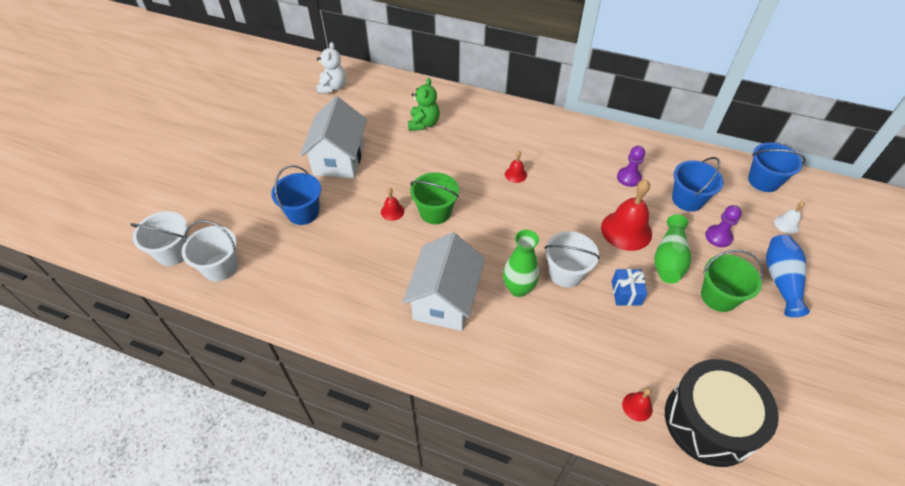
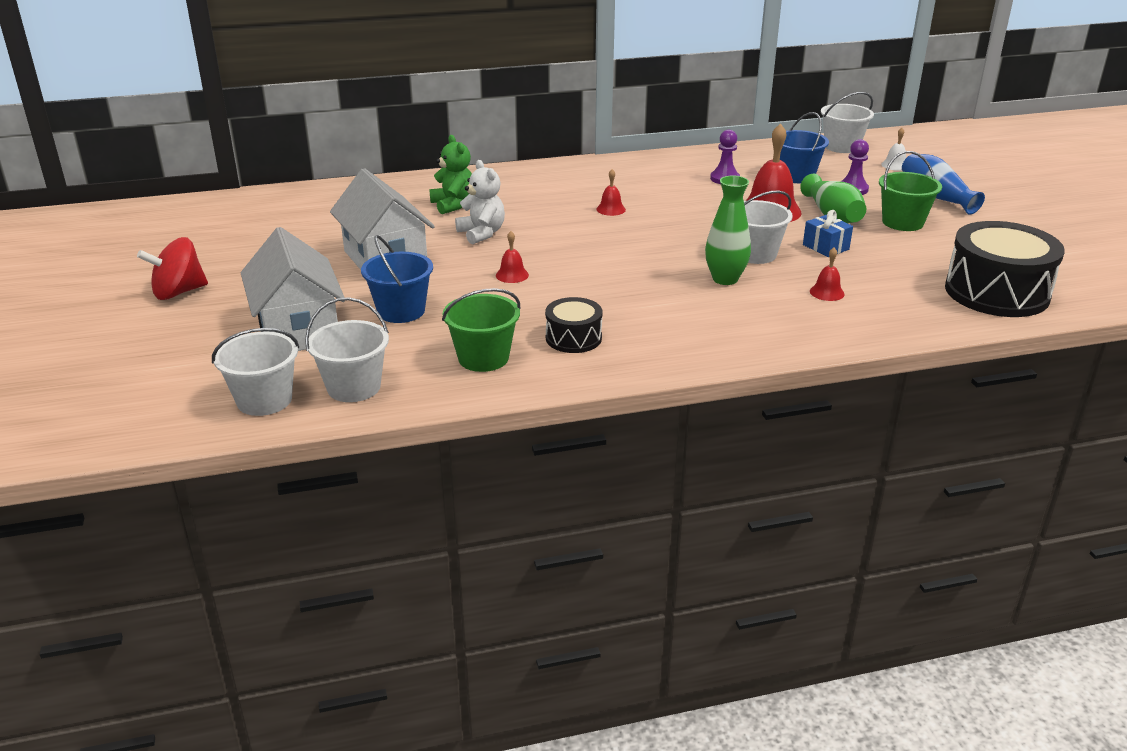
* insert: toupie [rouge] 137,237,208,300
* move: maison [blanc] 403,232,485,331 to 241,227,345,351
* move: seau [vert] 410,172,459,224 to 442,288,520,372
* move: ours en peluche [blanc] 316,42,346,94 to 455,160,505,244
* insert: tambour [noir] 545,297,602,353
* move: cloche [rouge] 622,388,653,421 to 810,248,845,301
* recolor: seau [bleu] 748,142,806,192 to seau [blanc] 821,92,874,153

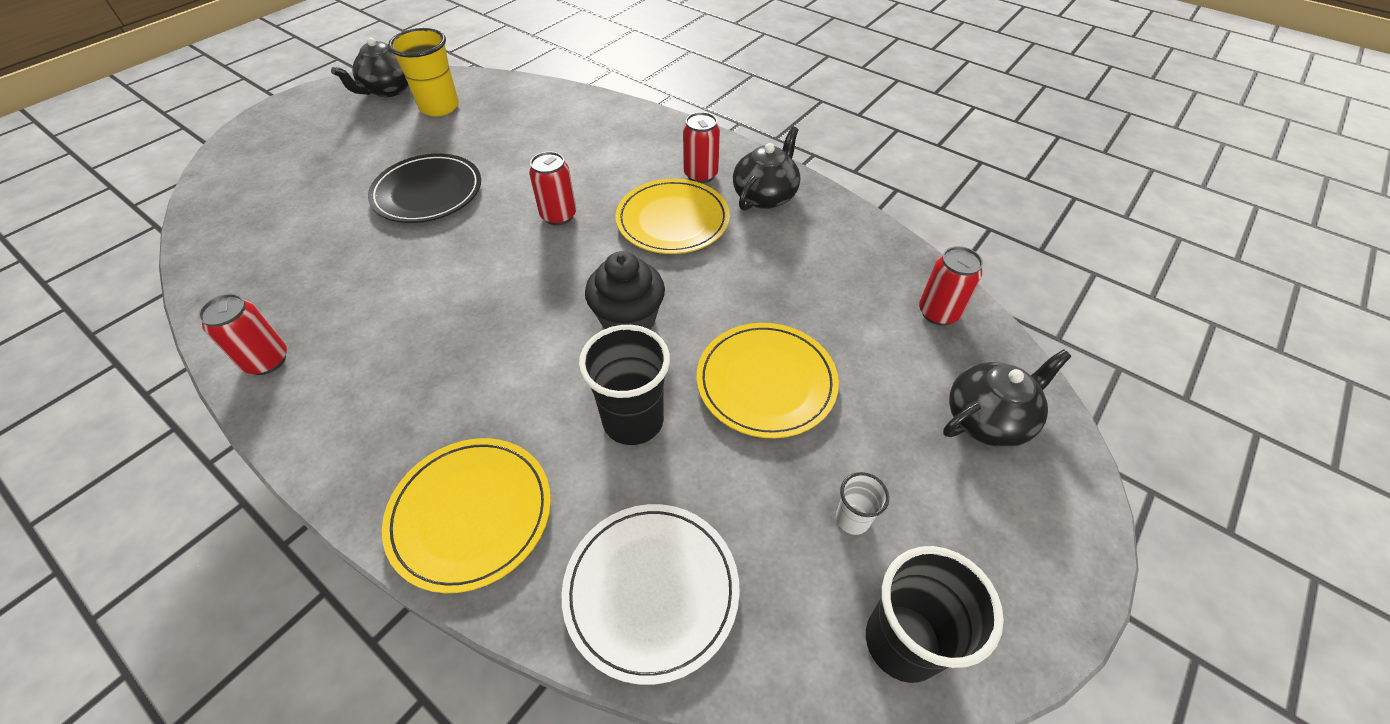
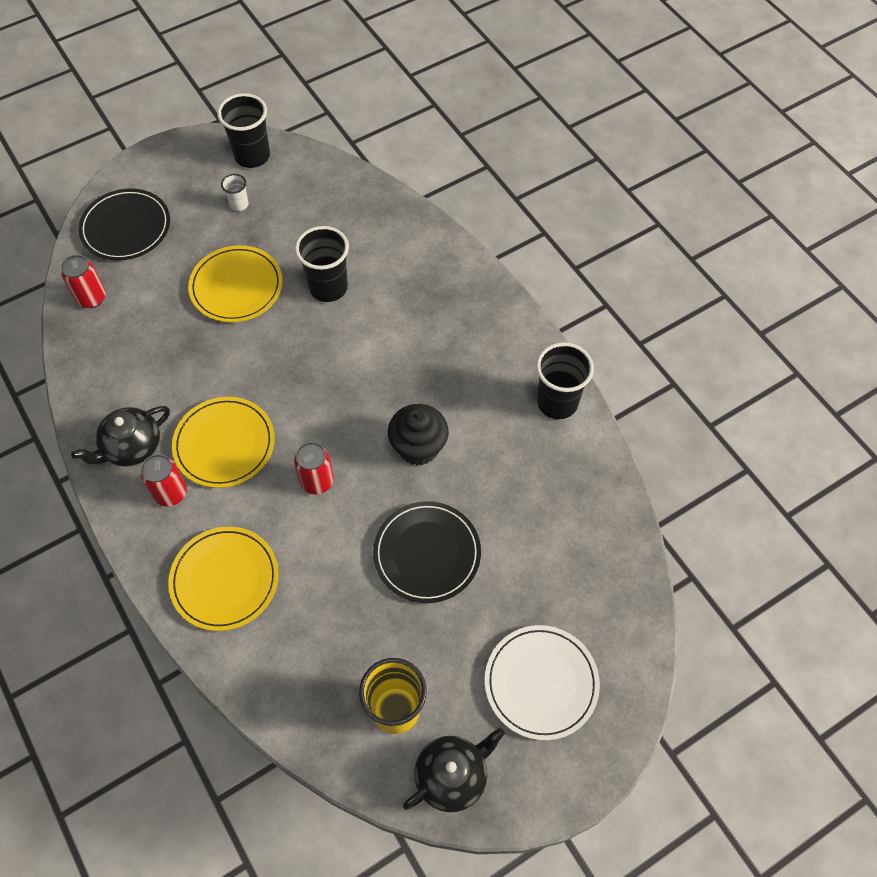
* replace: théière [noir] 943,349,1072,447 to assiette [noir] 78,188,170,261
* move: assiette [jaune] 382,438,551,593 to 168,527,279,631
* move: muffin [noir] 585,251,665,330 to 388,404,449,465
* move: assiette [blanc] 561,504,740,685 to 485,625,600,740
* replace: canette [rouge] 198,294,287,375 to gobelet [noir] 536,342,594,419

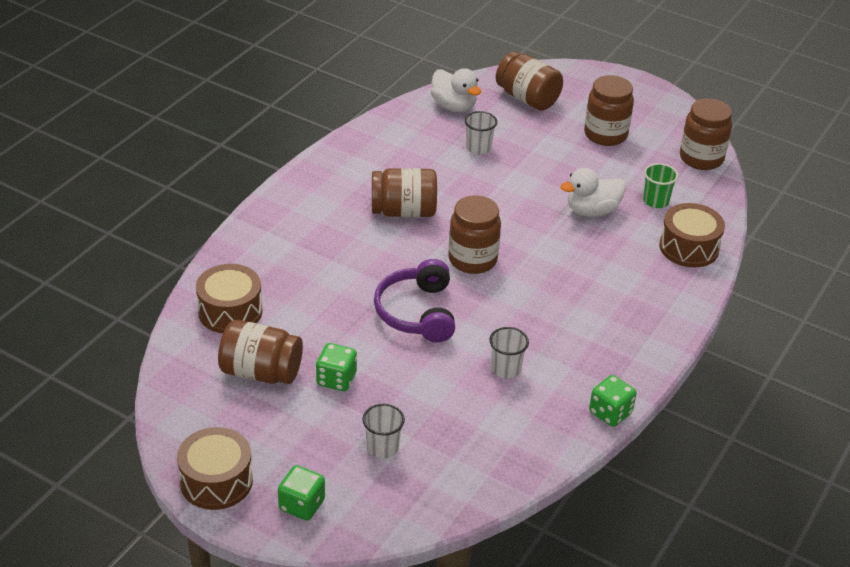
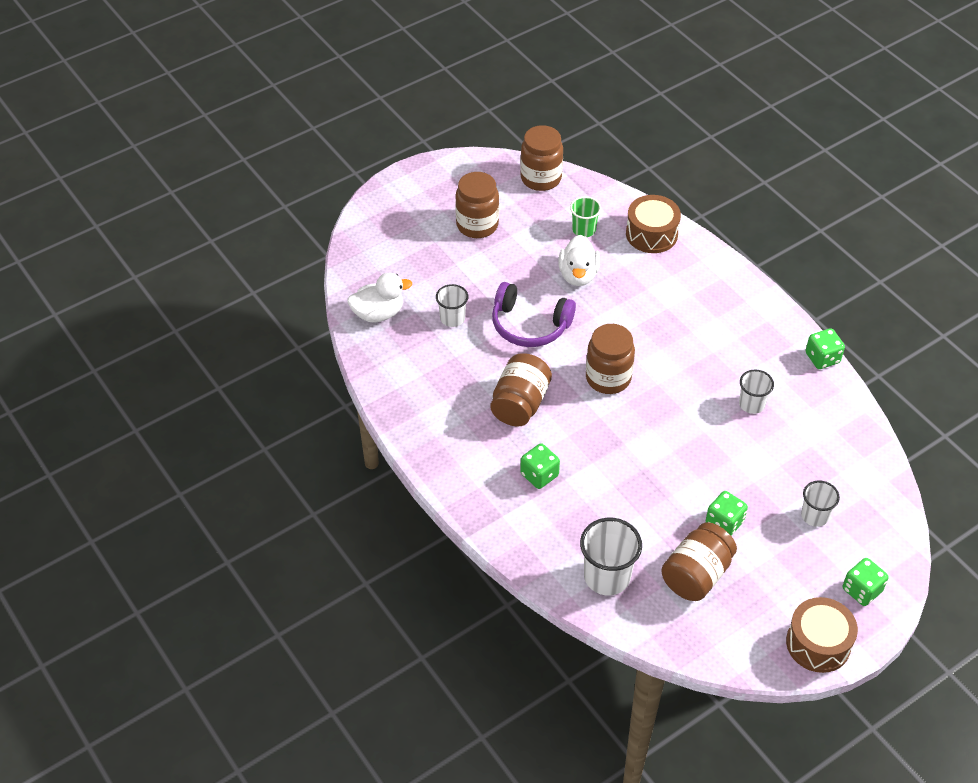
* move: casque audio [violet] 374,259,455,342 to 492,282,576,347
* insert: dé [vert] 520,443,560,489
* replace: tambour [marron] 196,264,262,333 to gobelet [blanc] 580,518,642,595
* delete: bocal [marron] 496,52,563,110

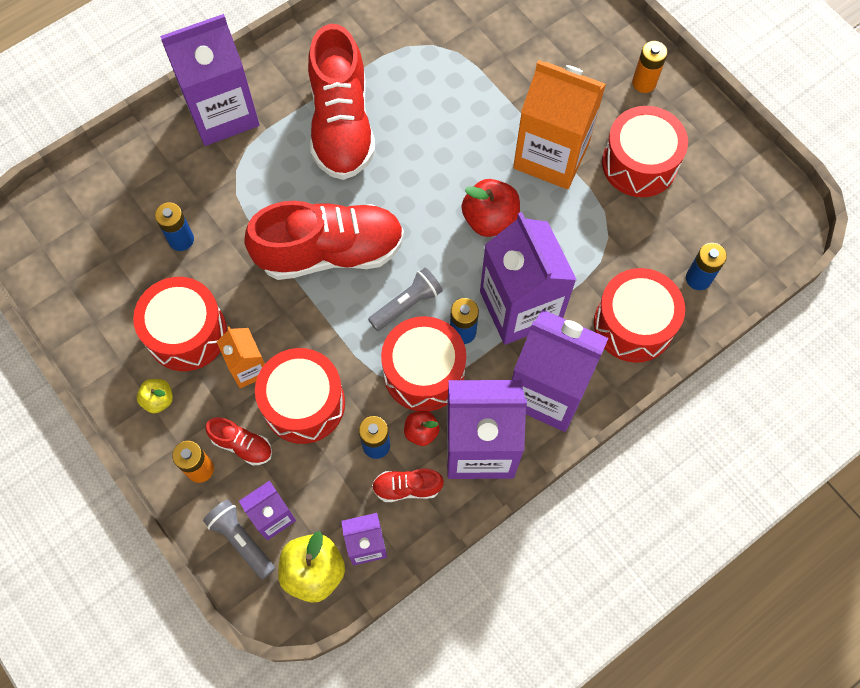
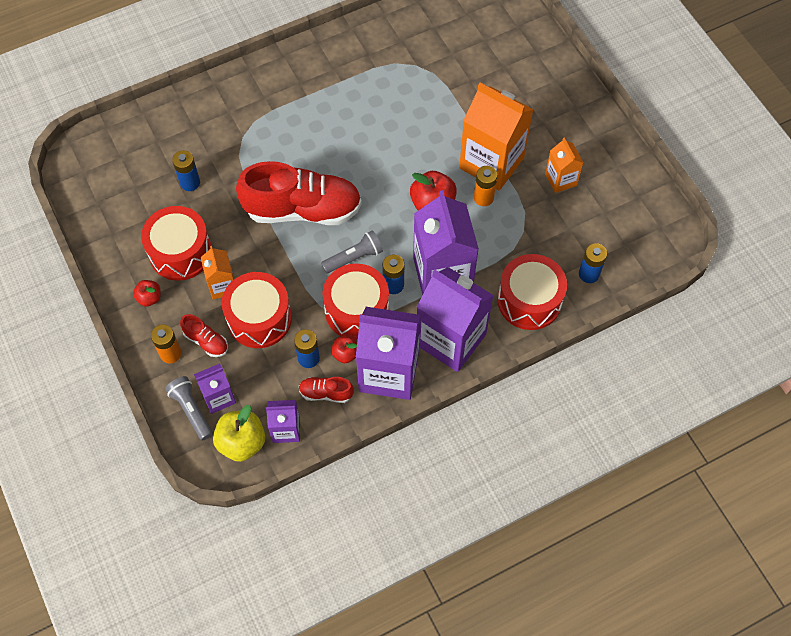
* recolor: pomme [jaune] 137,379,173,414 to pomme [rouge] 133,280,161,307
* move: pile [orange] 632,41,667,93 to 474,166,497,206
* replace: tambour [rouge] 602,106,688,197 to brique de lait [orange] 545,138,583,193
* delete: brique de lait [violet] 160,14,259,146
* delete: chaussure [rouge] 308,24,375,180

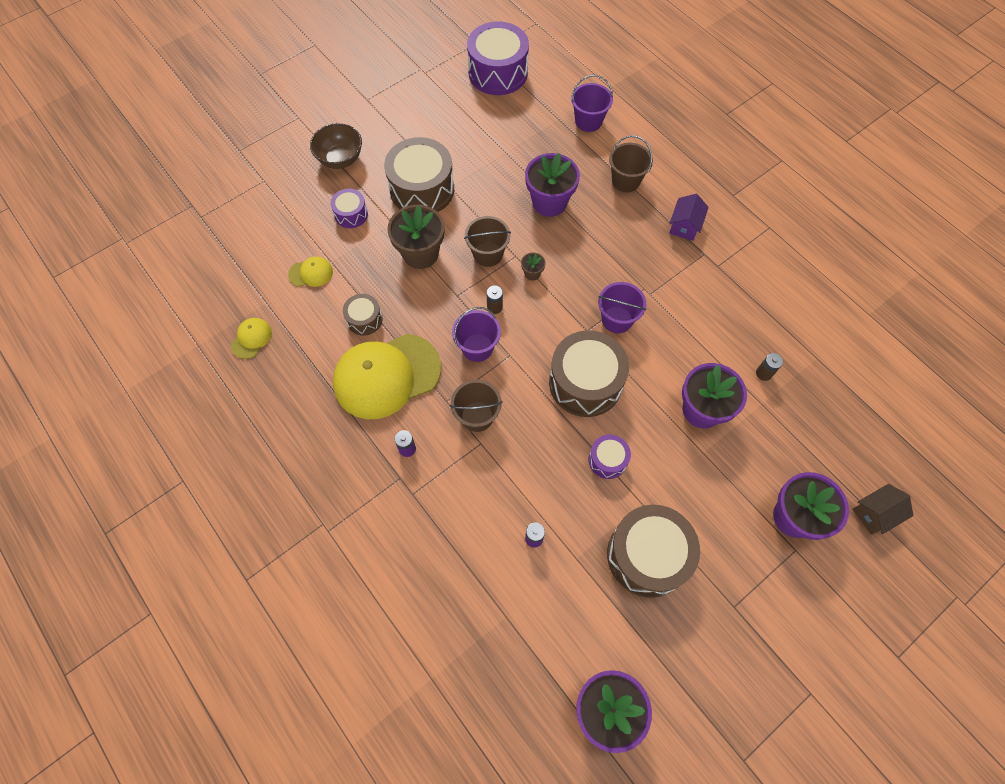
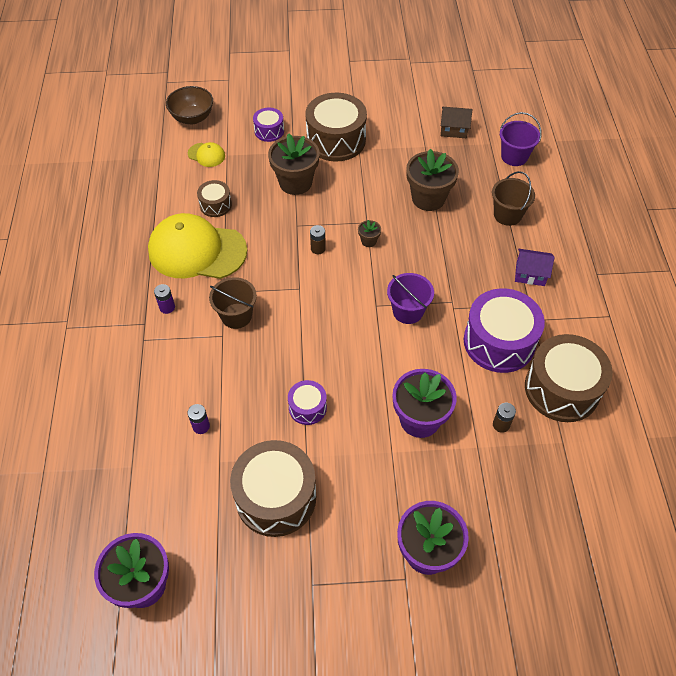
* move: bol [marron] 310,123,362,169 to 166,86,213,124
* recolor: pot de fleurs [violet] 525,153,580,217 to pot de fleurs [marron] 406,149,459,211
* move: maison [marron] 852,484,913,535 to 441,107,472,138
* move: tambour [violet] 467,22,529,95 to 464,288,545,373
* rotate: maison [violet] 669,194,709,241 = 515,249,555,286 45 degrees clockwise
* move: tambour [marron] 549,330,629,417 to 525,334,613,422
* delete: casquette [jaune] 231,318,272,359
* delete: seau [violet] 452,307,501,362
* delete: seau [marron] 464,216,511,267

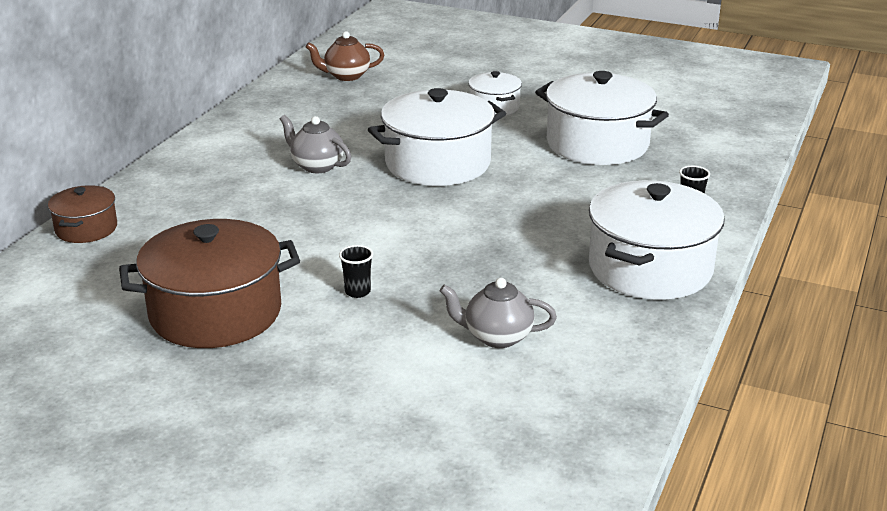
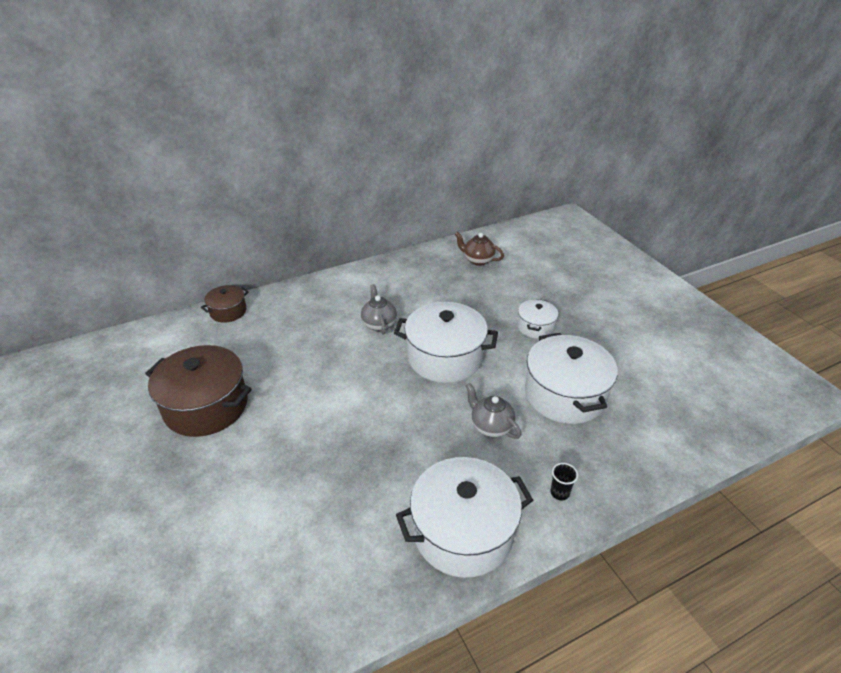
* move: théière [gris] 440,278,557,348 to 466,383,521,439
* delete: gobelet [noir] 339,245,373,298

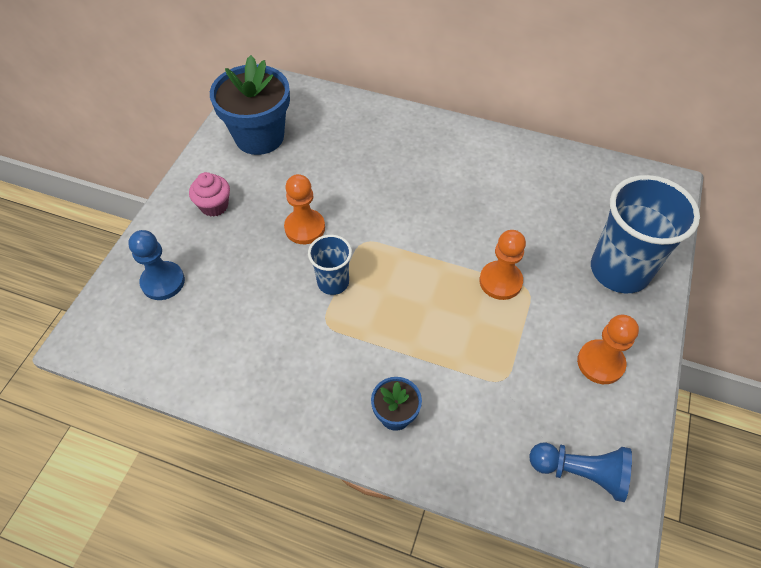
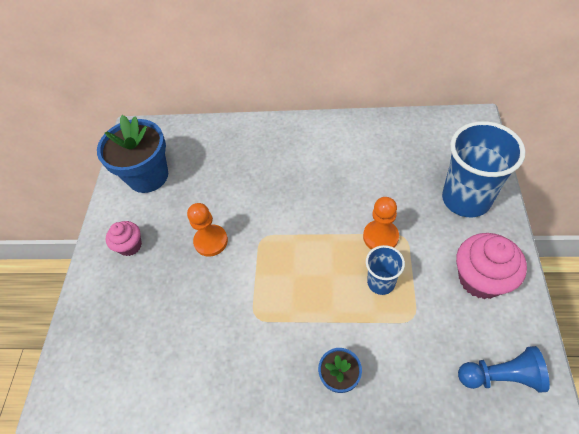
* move: gobelet [bleu] 308,235,352,295 to 366,245,405,295
* replace: pion [orange] 577,315,639,384 to muffin [rose] 456,233,527,299
* delete: pion [bleu] 128,230,185,300

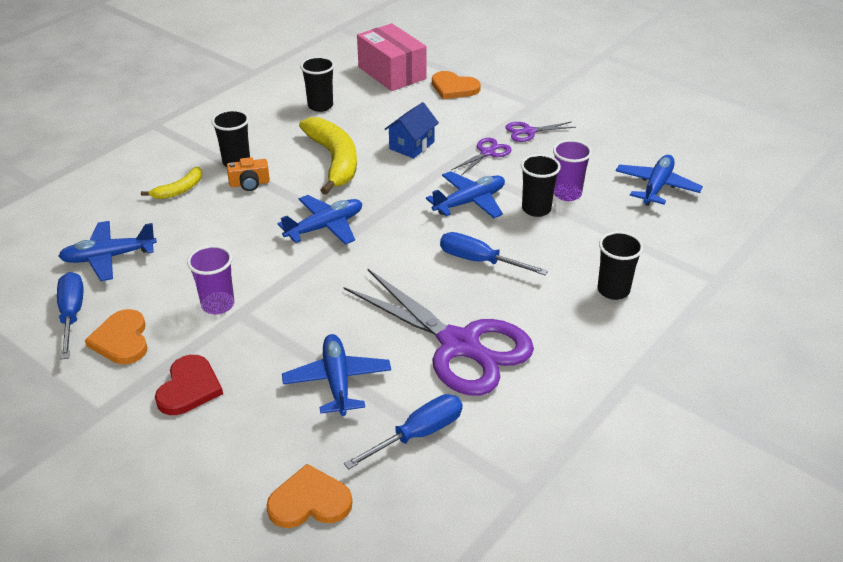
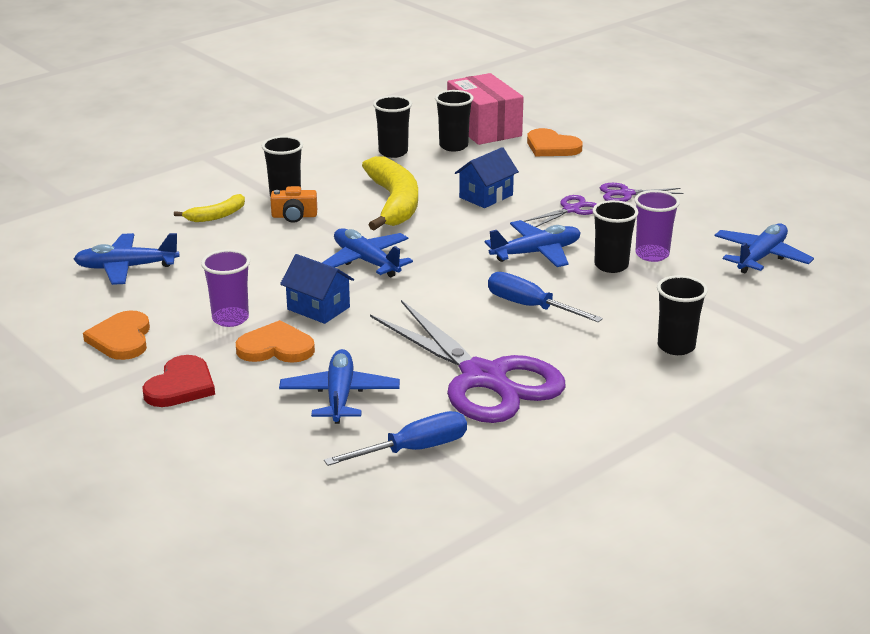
* move: cœur [orange] 266,464,352,528 to 236,320,315,363
* insert: maison [bleu] 280,254,354,324
* rotate: avion [bleu] 277,195,362,245 = 322,228,413,277 105 degrees counterclockwise
* insert: gobelet [noir] 435,90,473,151
* delete: tournevis [bleu] 57,272,83,360

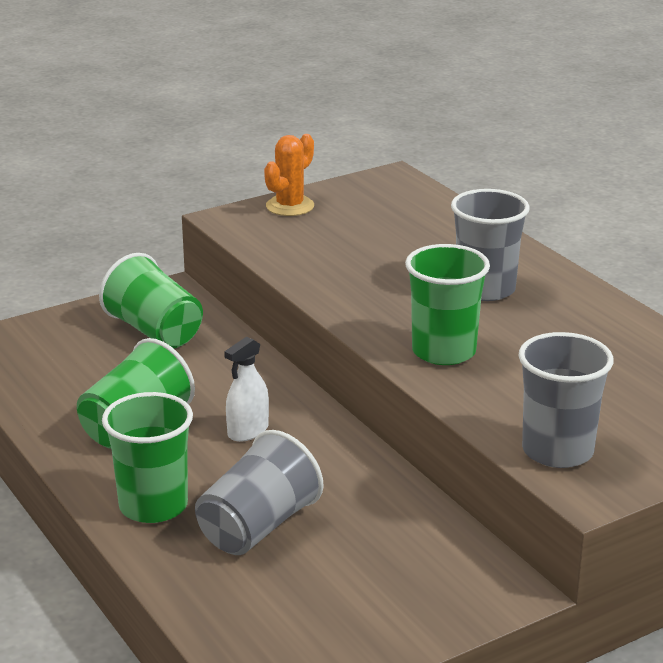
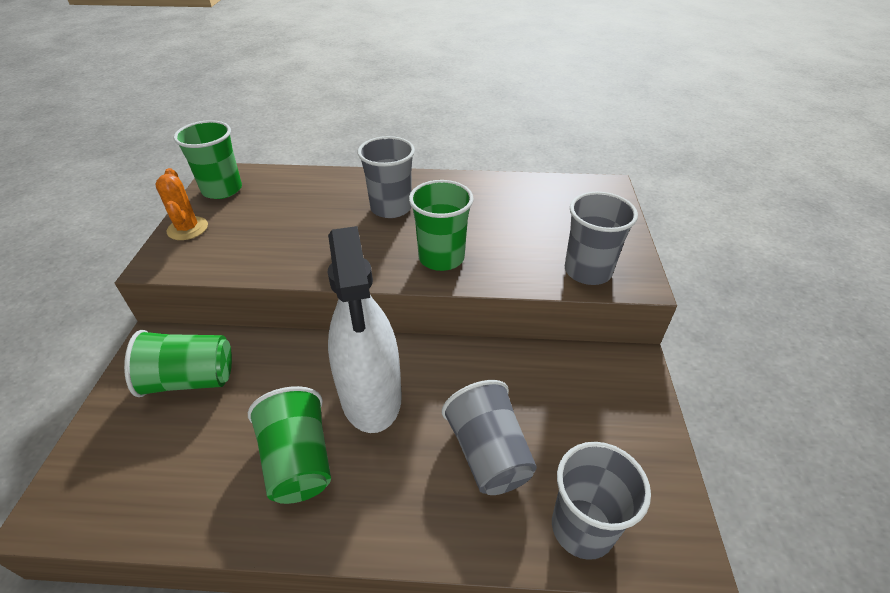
* move: gobelet [vert] 102,392,193,523 to 174,120,242,199
* resize: vaporisateur [blanc] 224,337,269,442 = 328,226,402,433 x2.35
* insert: gobelet [gris] 552,442,651,560

